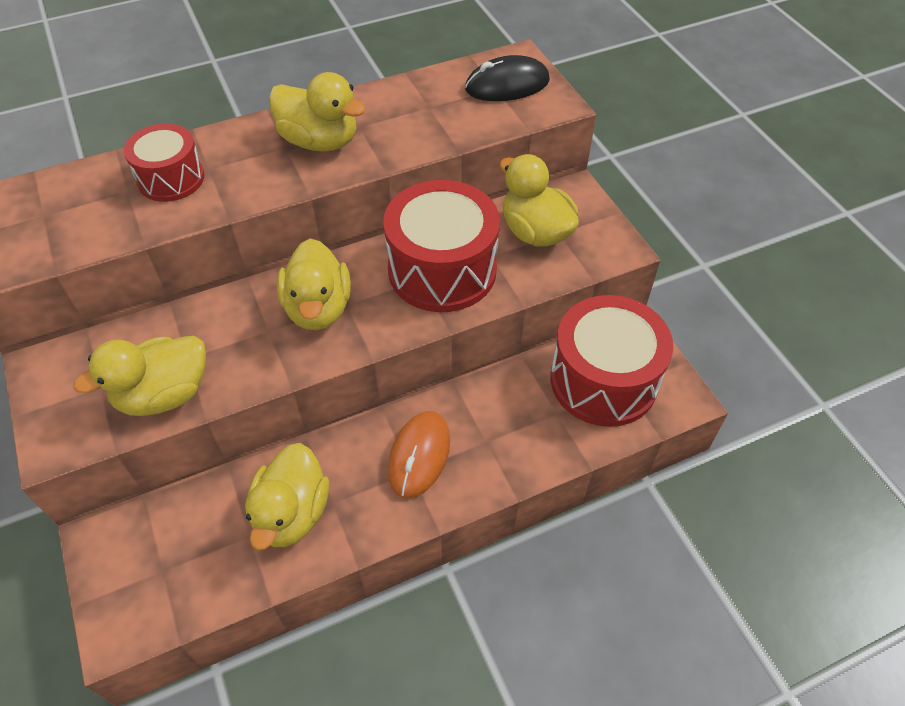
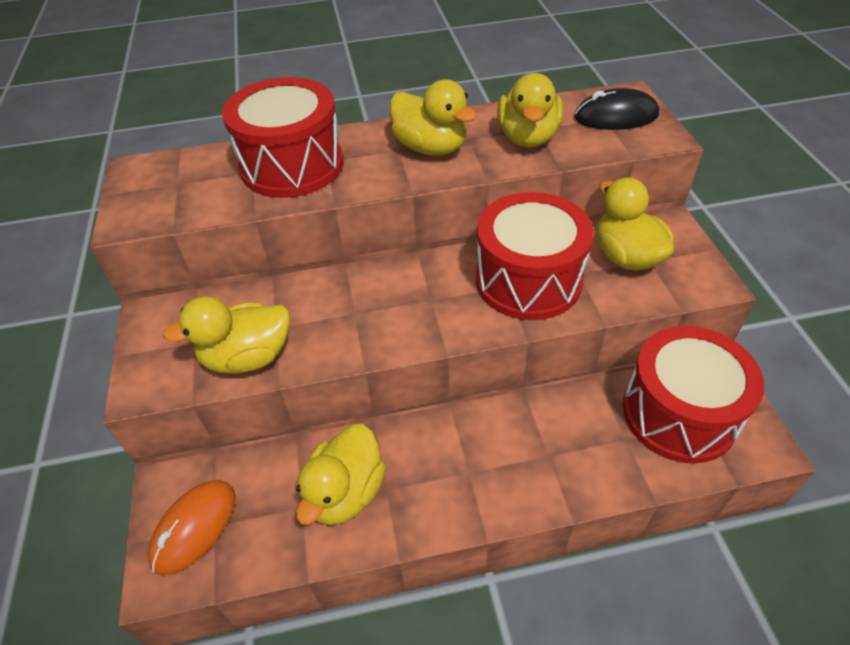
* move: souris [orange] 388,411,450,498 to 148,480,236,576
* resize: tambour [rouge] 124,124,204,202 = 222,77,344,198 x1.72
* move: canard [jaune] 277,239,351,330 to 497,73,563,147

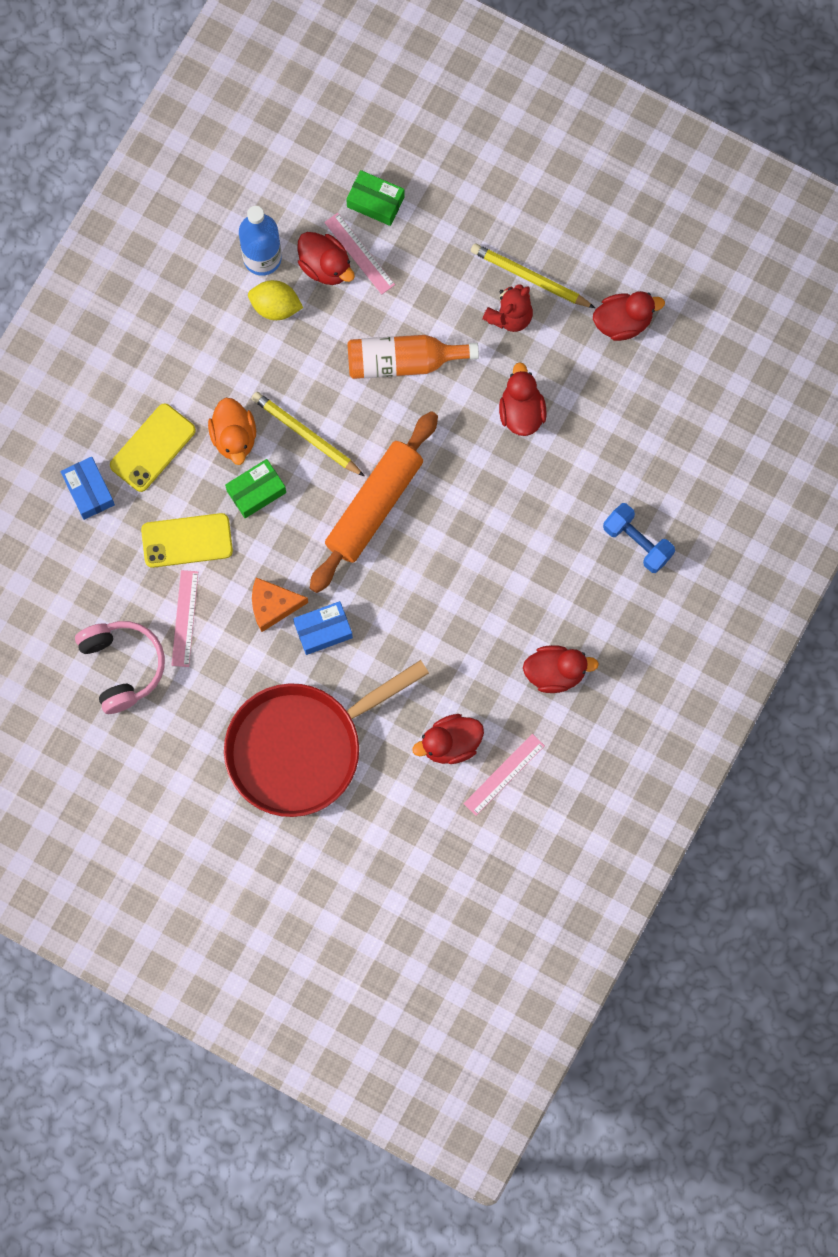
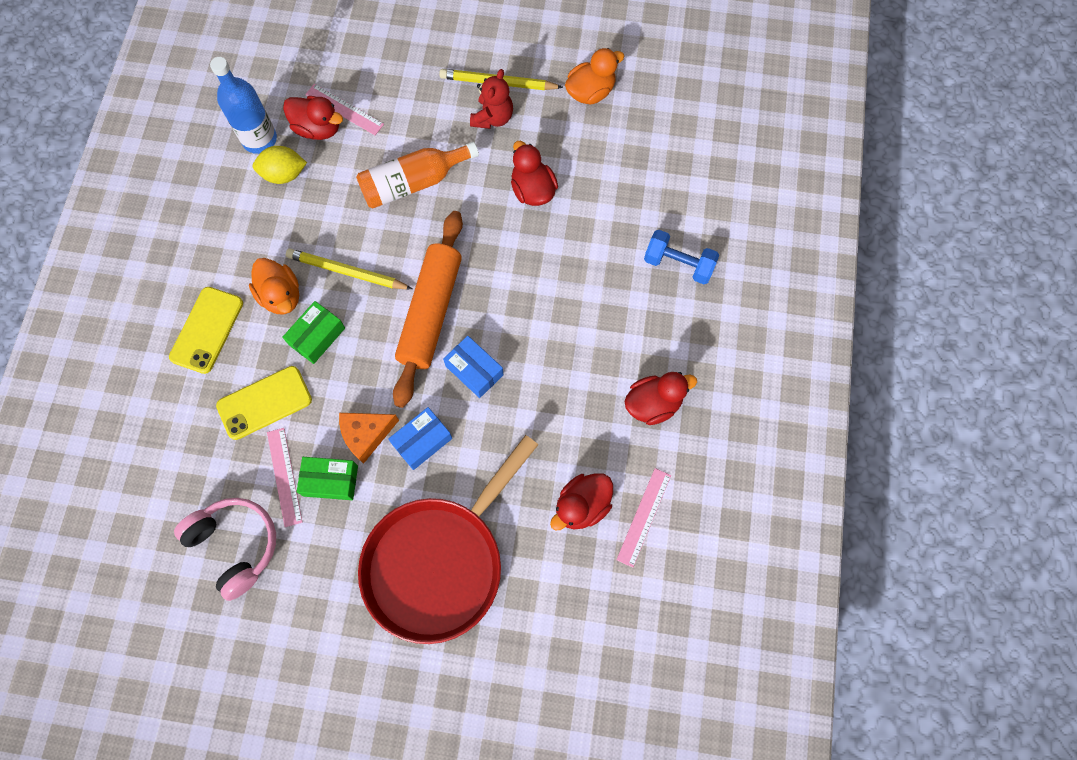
* move: boîte [vert] 346,170,404,226 to 297,457,358,500
* move: boîte [bleu] 61,457,115,520 to 443,336,504,398
* recolor: canard [rouge] 593,291,665,341 to canard [orange] 565,48,625,105

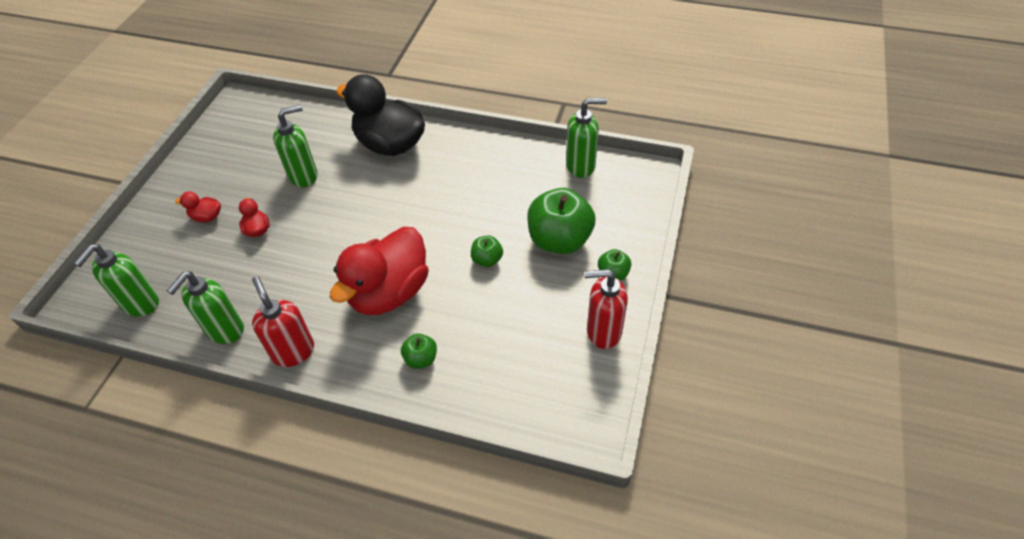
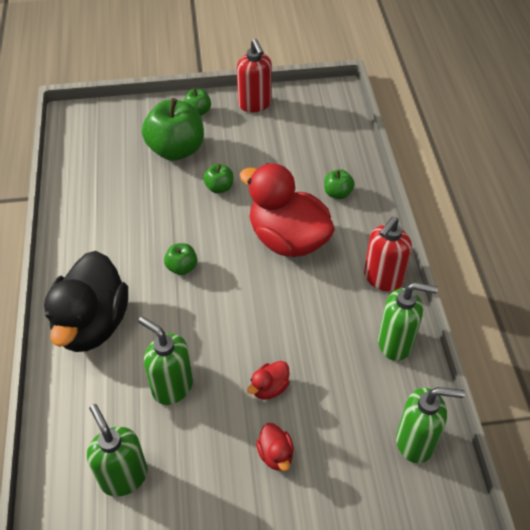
* move: distributeur de savon [vert] 566,98,607,178 to 87,404,148,497
* insert: pomme [vert] 164,243,197,275
* rotate: canard [rouge] 330,227,429,315 = 240,163,335,257 150 degrees counterclockwise

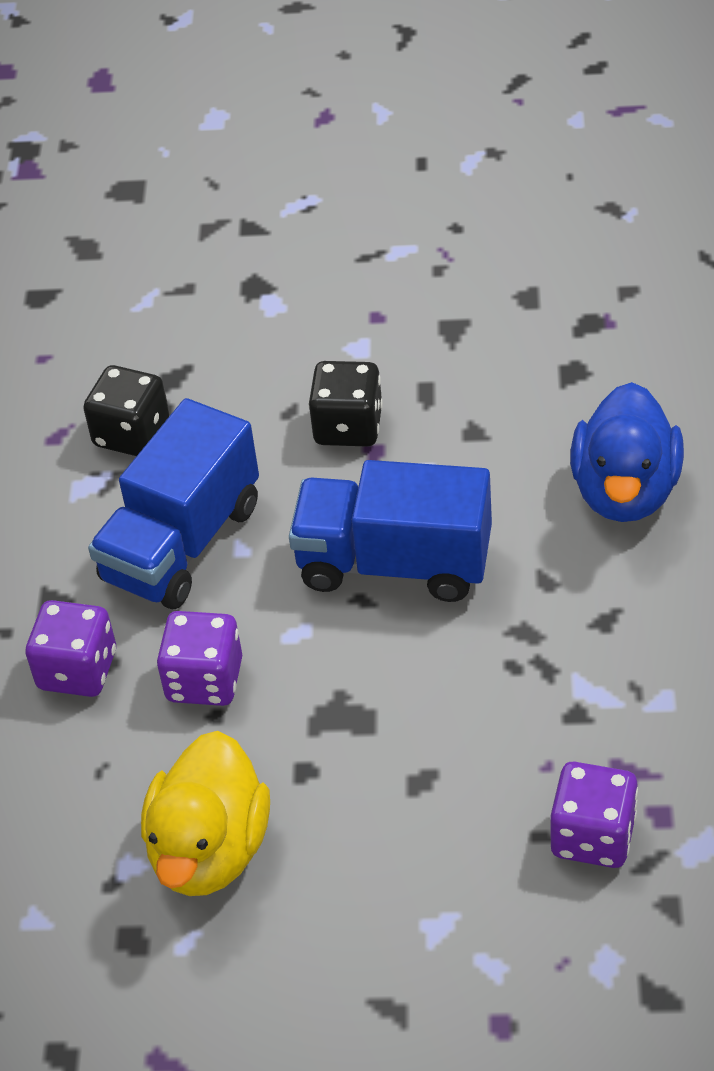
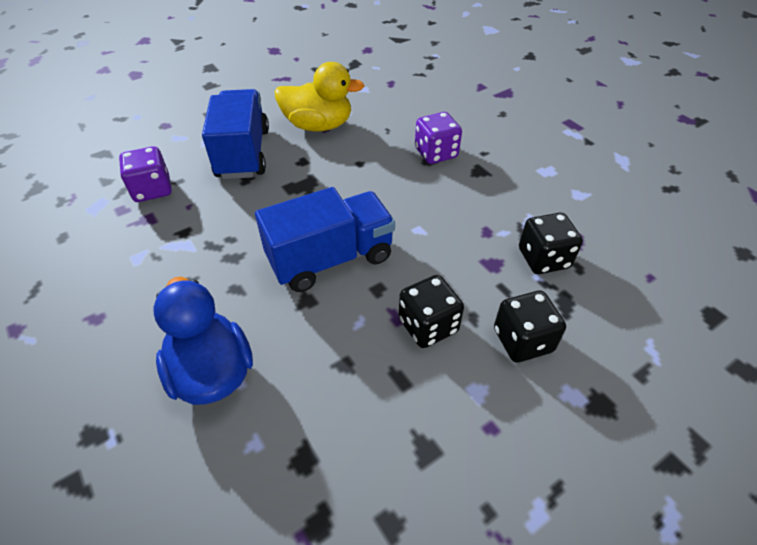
* move: camion [bleu] 88,398,259,609 to 202,89,269,179
* rotate: canard [jaune] 141,731,270,896 = 275,62,364,131 120 degrees clockwise
* insert: dé [noir] 494,291,566,363
* delete: dé [violet] 157,611,242,706

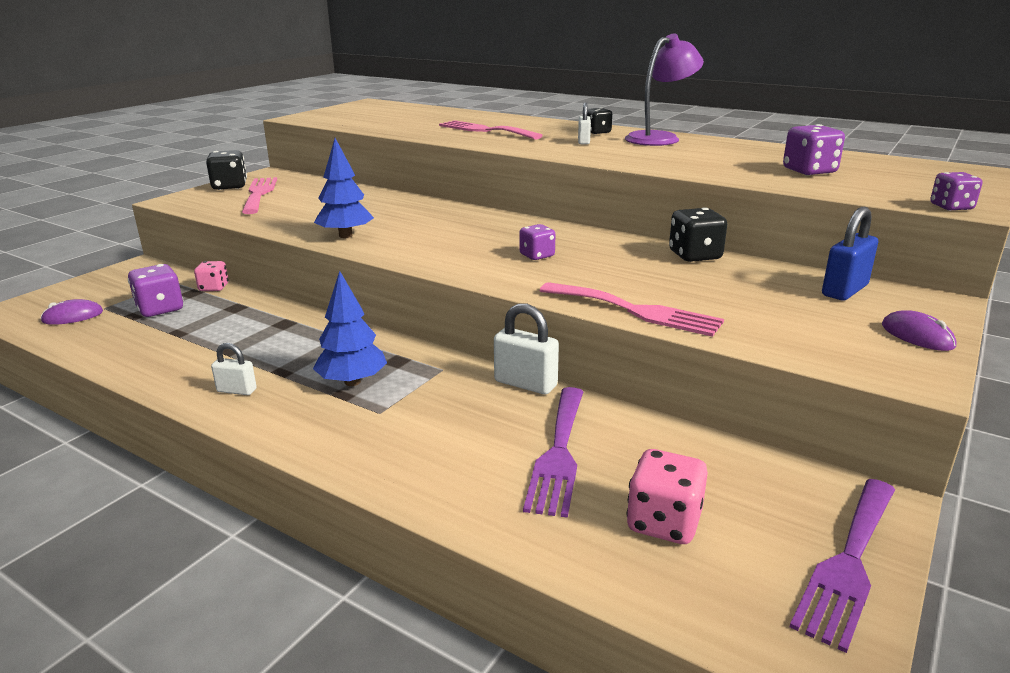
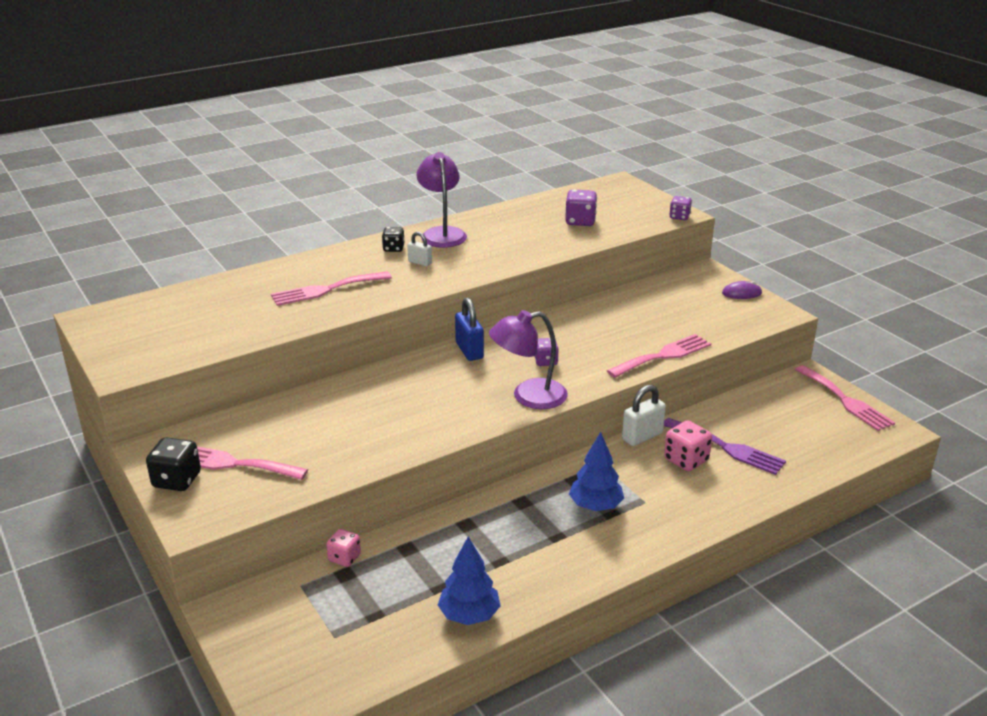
* move: arbre [bleu] 314,138,374,238 to 438,537,501,625
* move: cadenas [bleu] 822,207,878,300 to 455,298,484,361
* insert: lampe [violet] 489,310,568,409
* move: dé [rose] 626,449,708,544 to 664,420,712,471
* recolor: fourchette [violet] 790,479,895,653 to fourchette [rose] 795,365,895,431
* delete: souris [violet] 40,299,103,325
* delete: dé [violet] 128,264,183,317
* delete: cadenas [blanc] 211,343,257,395
* delete: dé [noir] 669,207,727,262

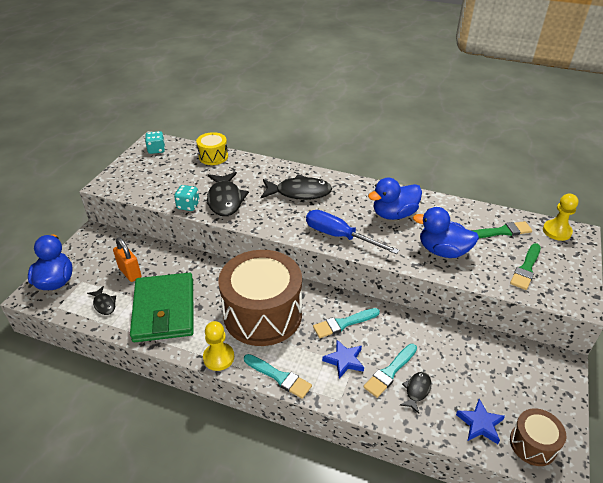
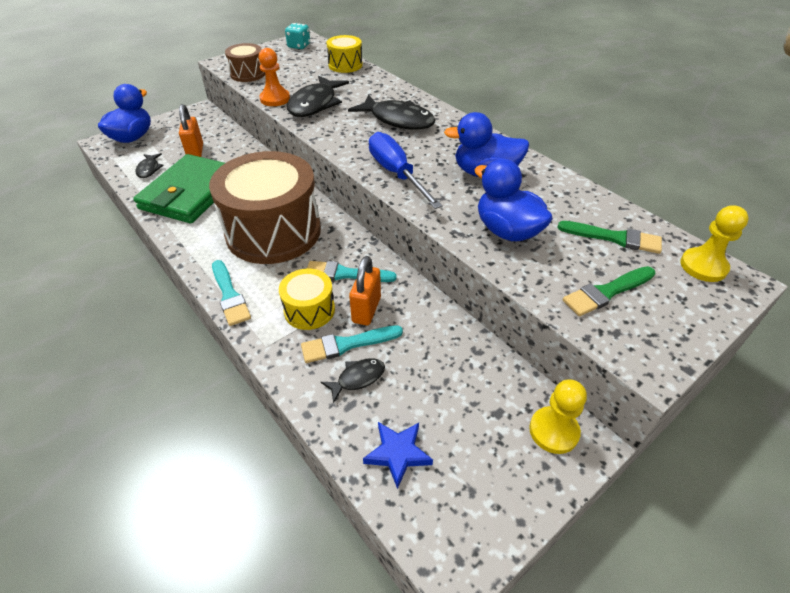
* move: tambour [marron] 510,408,566,466 to 225,43,265,82
* replace: dé [turquoise] 174,185,200,211 to pion [orange] 259,48,290,106
* replace: étoile [bleu] 322,340,364,378 to tambour [jaune] 279,269,335,330
* insert: cadenas [orange] 349,256,381,325
* move: pion [jaune] 203,321,234,371 to 529,379,587,454

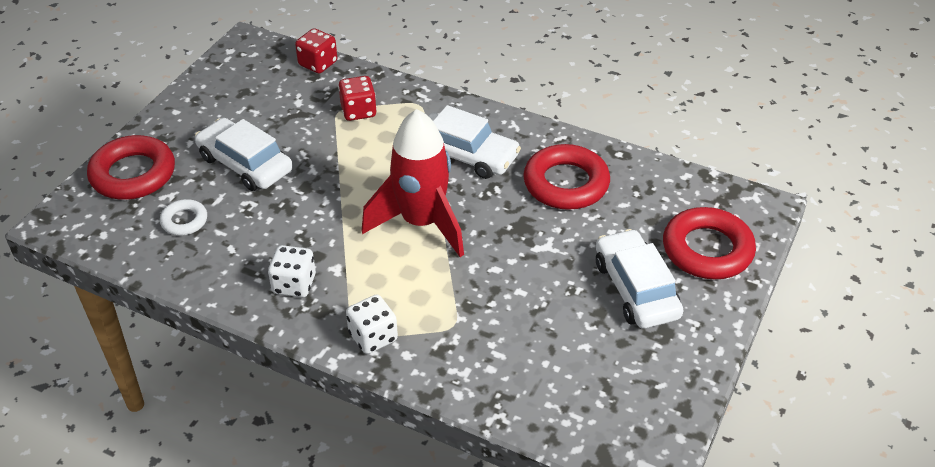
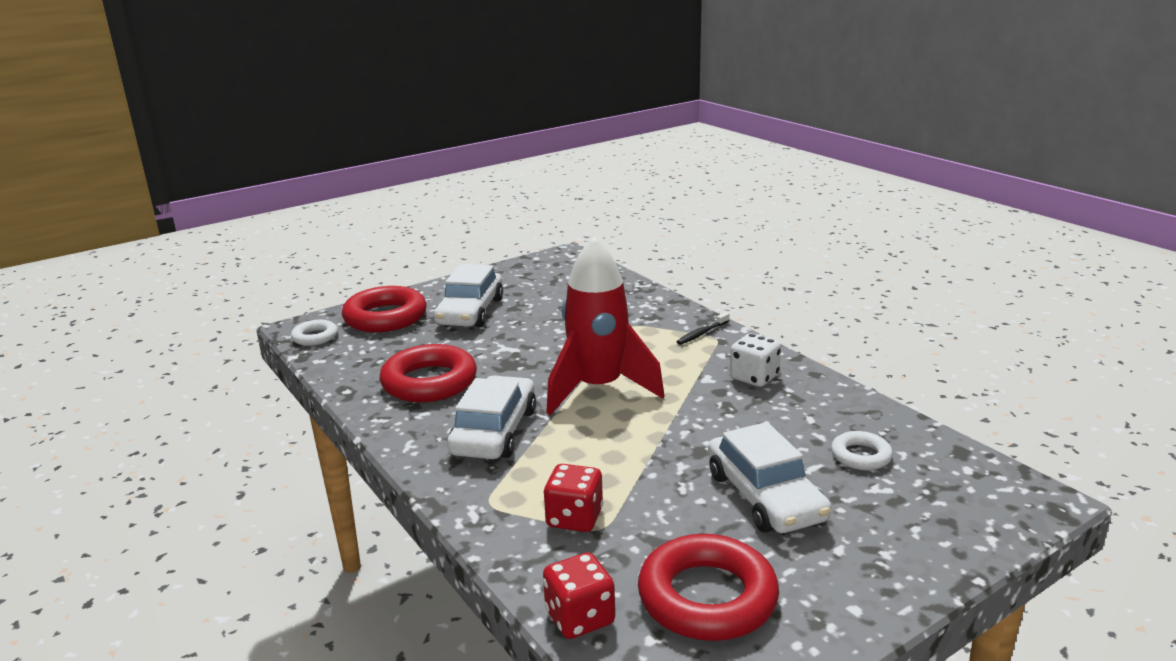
* insert: anneau [blanc] 291,320,338,346
* rotate: voiture [blanc] 428,105,521,179 = 447,375,536,459 45 degrees clockwise
* move: anneau [rouge] 87,135,175,200 to 638,534,779,641
* replace: dé [blanc] 346,294,398,354 to brosse à dents [noir] 677,312,729,345

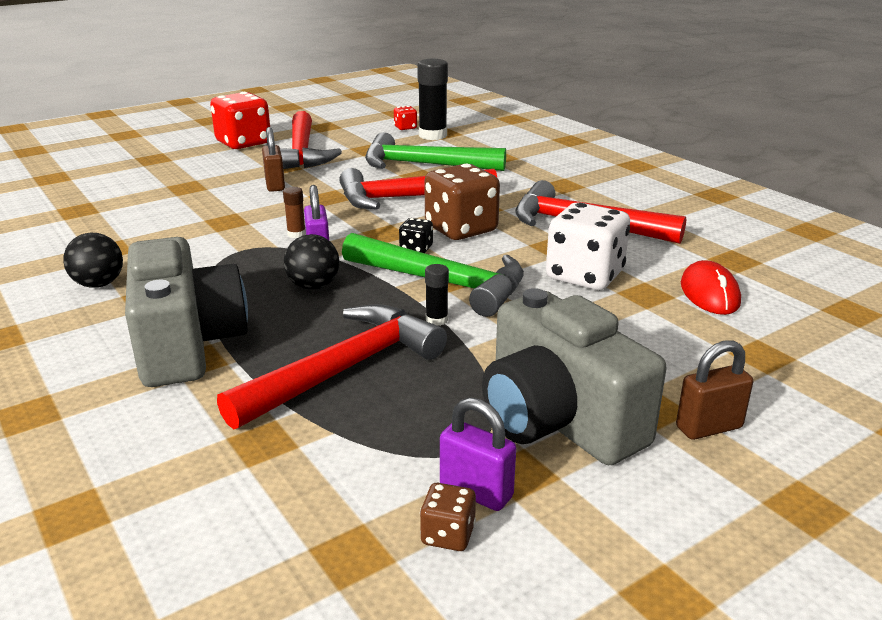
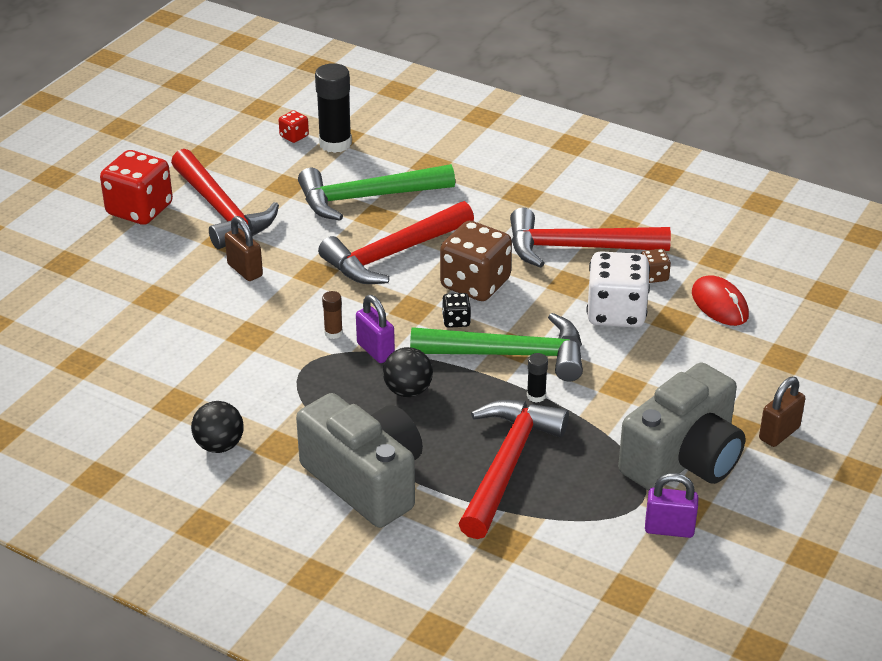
* rotate: appareil photo [gris] 482,288,666,465 = 618,363,745,491 75 degrees counterclockwise
* move: dé [marron] 420,483,476,551 to 641,249,671,283

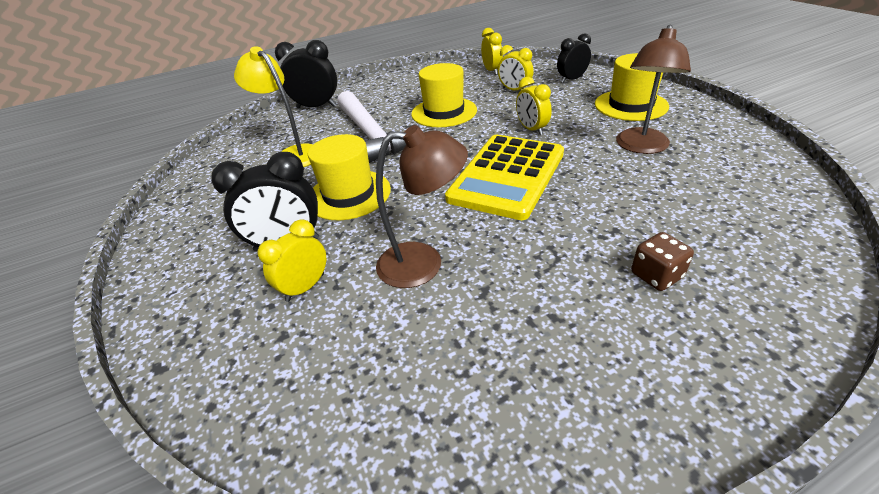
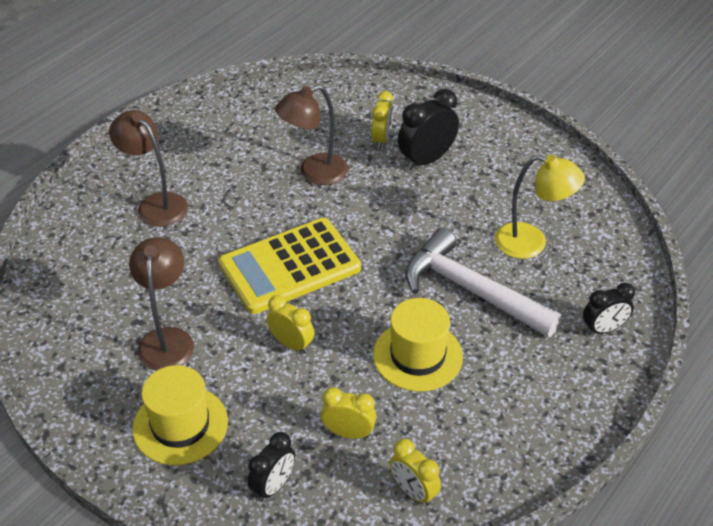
* replace: dé [marron] 631,232,694,291 to lampe [marron] 109,110,188,226
* rotate: calculatrice [jaune] 445,135,564,220 = 219,218,361,314 120 degrees counterclockwise
* resize: réveil [noir] 275,40,337,108 = 583,283,635,335 x0.66
* delete: chapeau [jaune] 308,134,391,220

